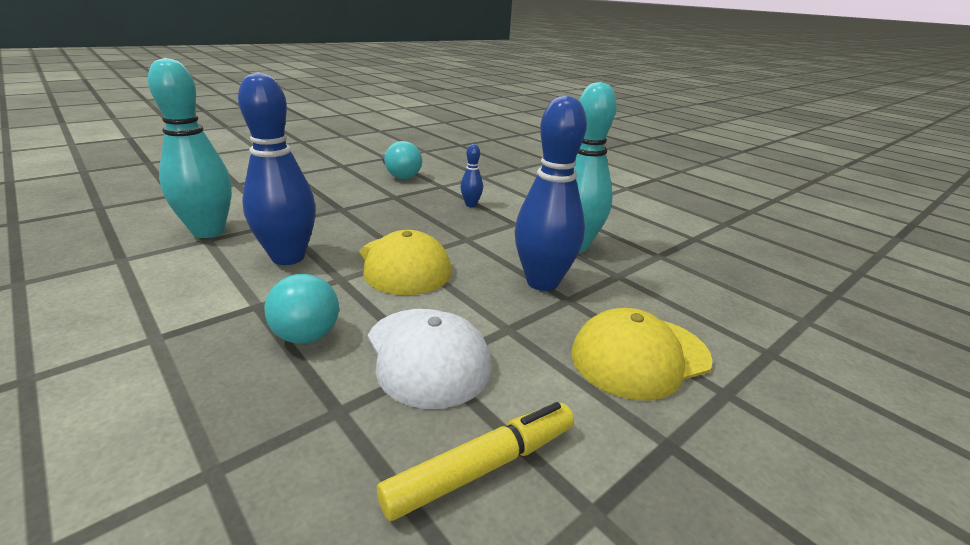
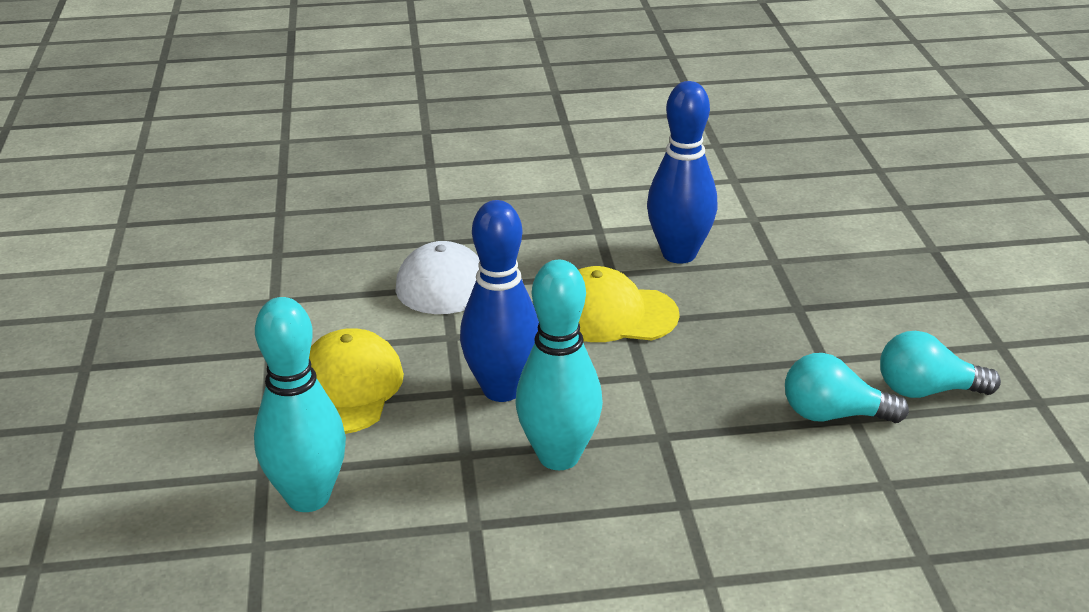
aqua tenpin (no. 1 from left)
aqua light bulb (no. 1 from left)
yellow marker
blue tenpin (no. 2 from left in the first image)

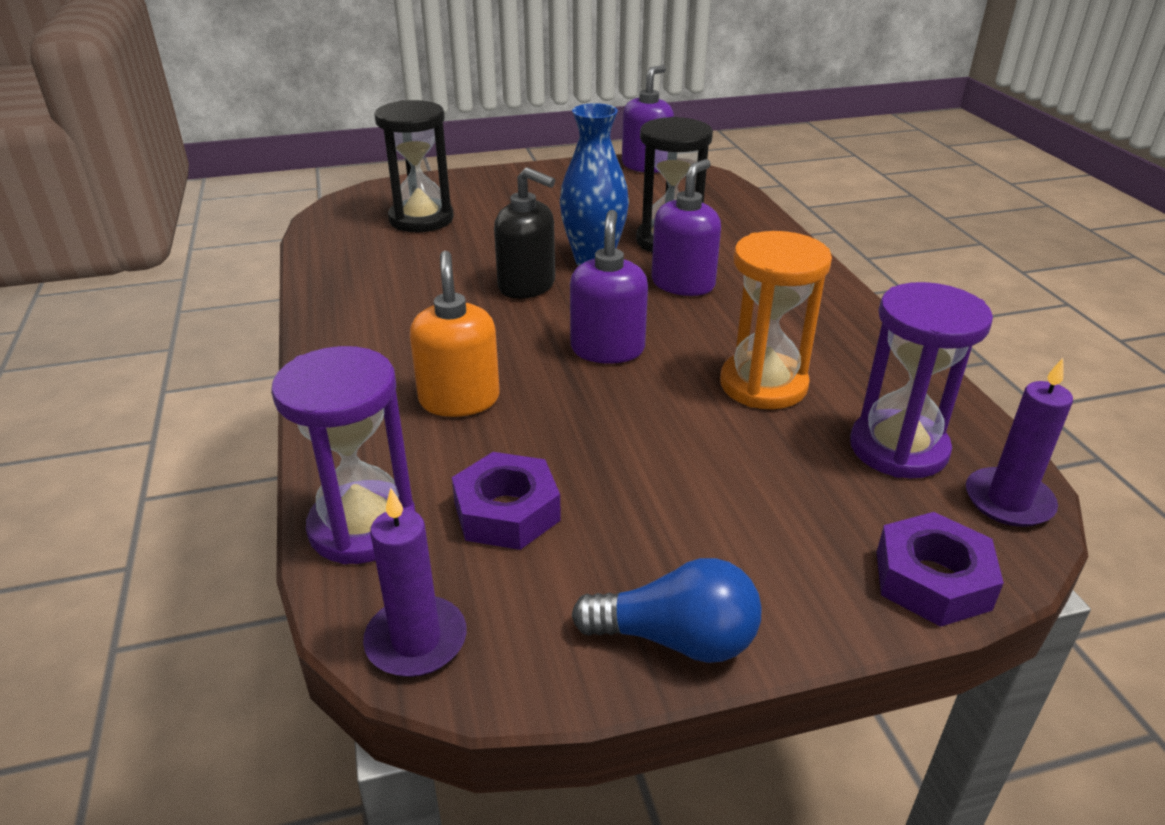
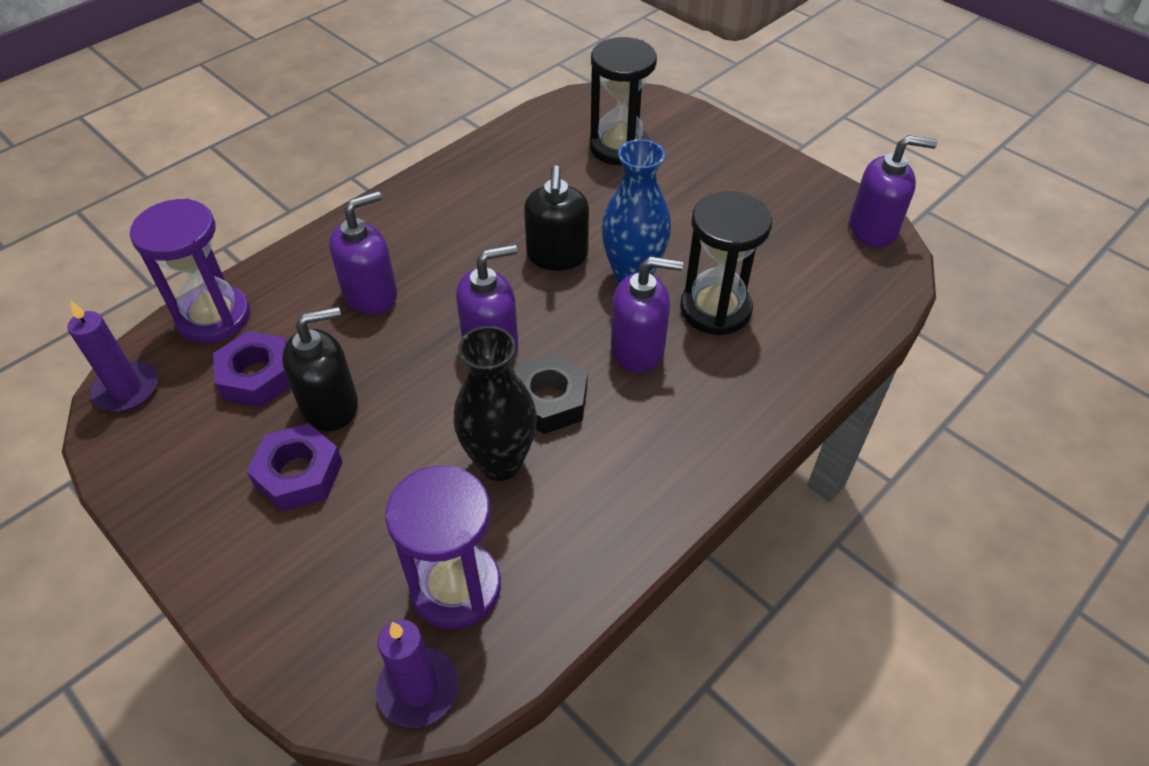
royal purple soap pump (no. 1 from left)
blue light bulb
black flower vase
royal purple hex nut (no. 2 from left)
black soap pump (no. 1 from left)
black hex nut

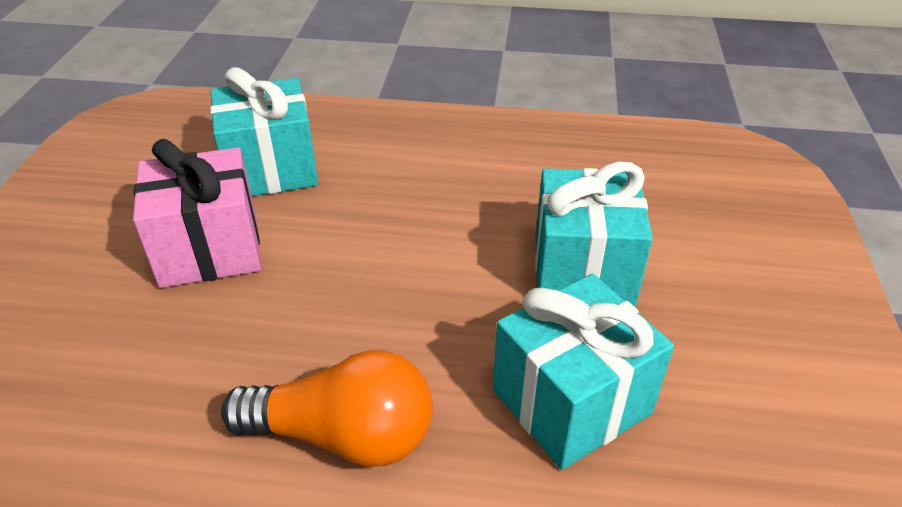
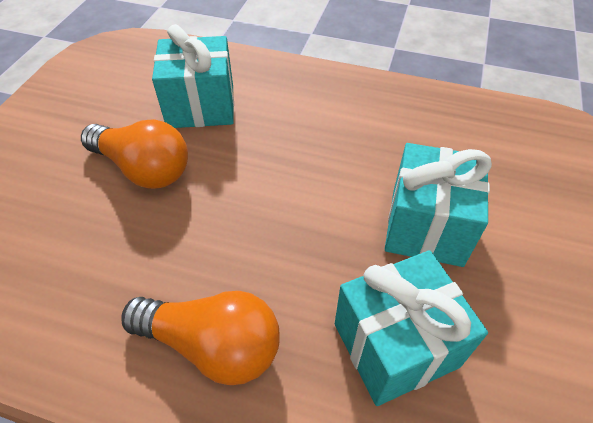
bright orange light bulb (no. 1 from left)

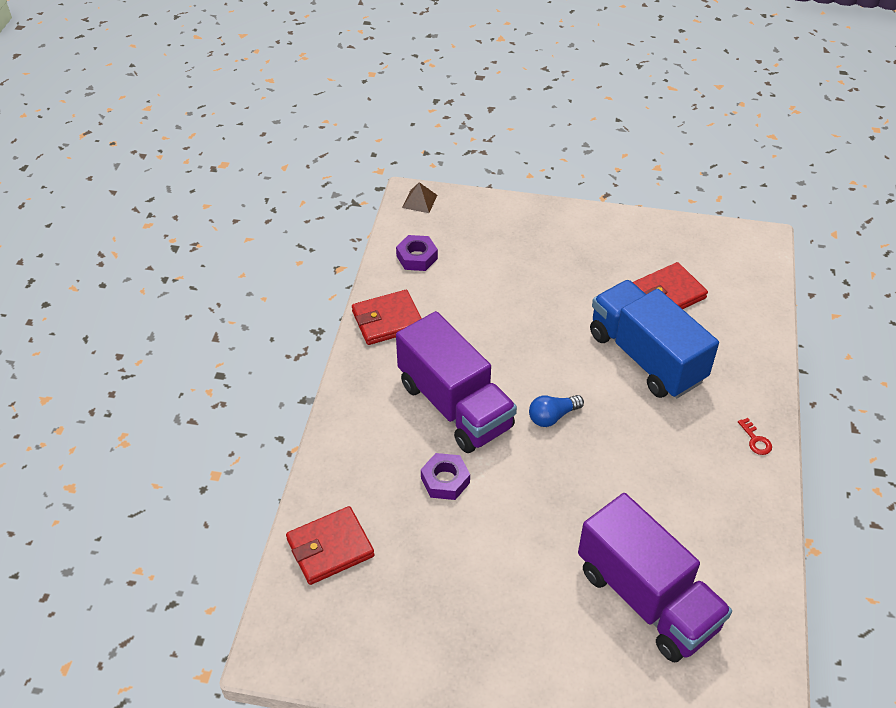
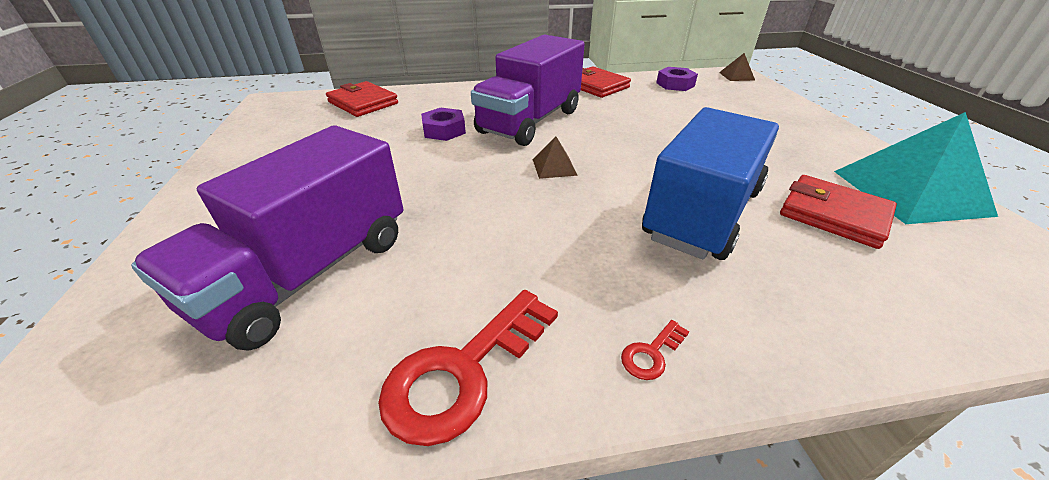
brown pyramid (no. 1 from left)
scarlet latchkey (no. 1 from left)
aqua pyramid

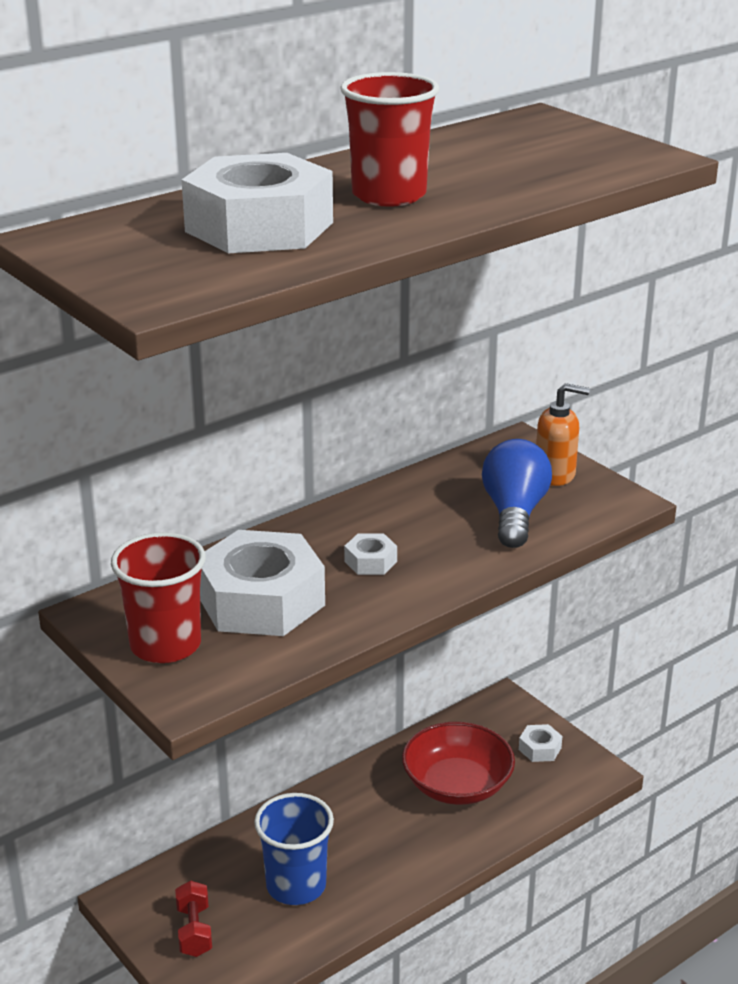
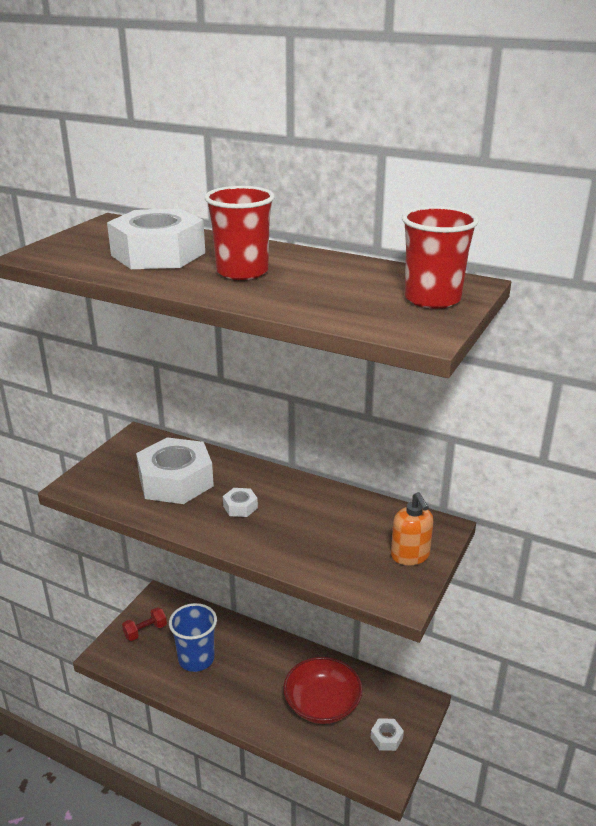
scarlet beaker (no. 2 from left)
blue light bulb

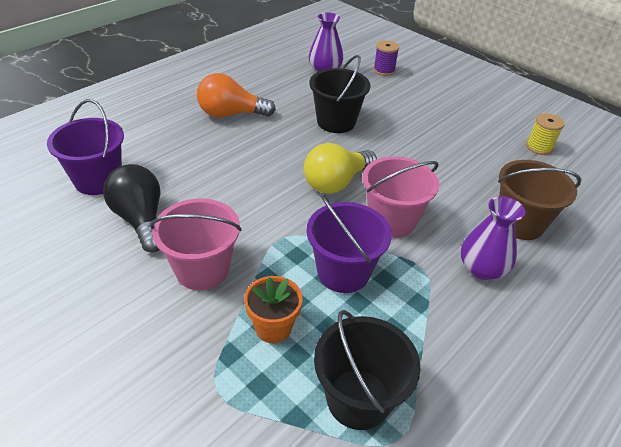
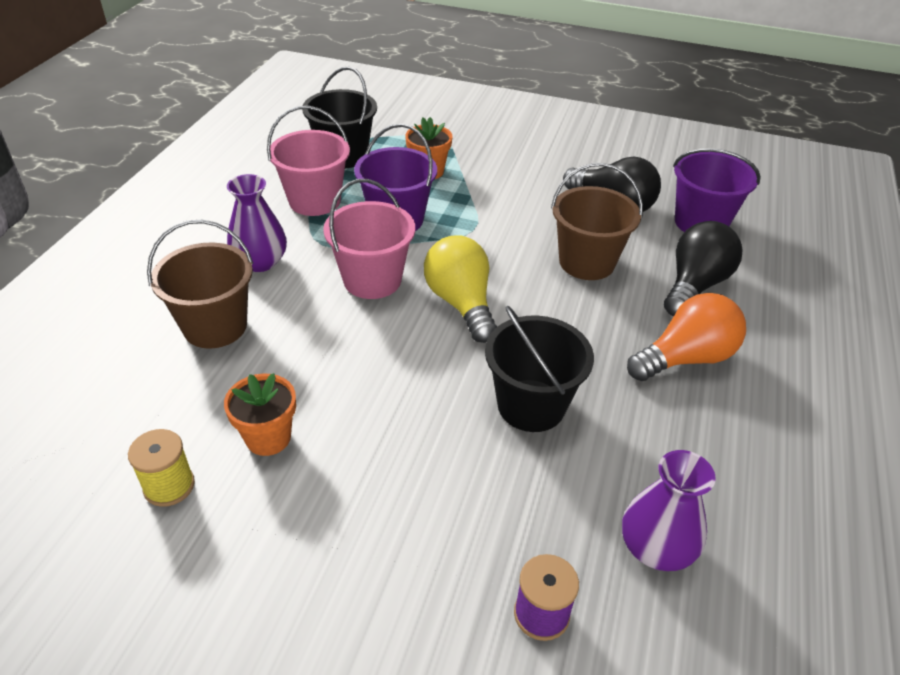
rosy pail (no. 1 from left)
yellow light bulb
bright orange flower pot (no. 1 from left)
brown pail (no. 2 from left)
black light bulb (no. 2 from left)

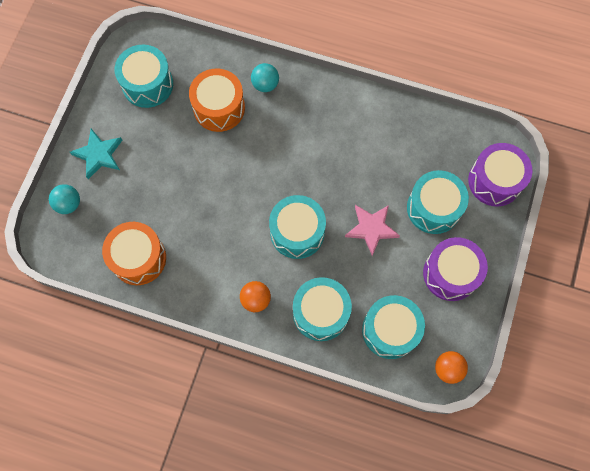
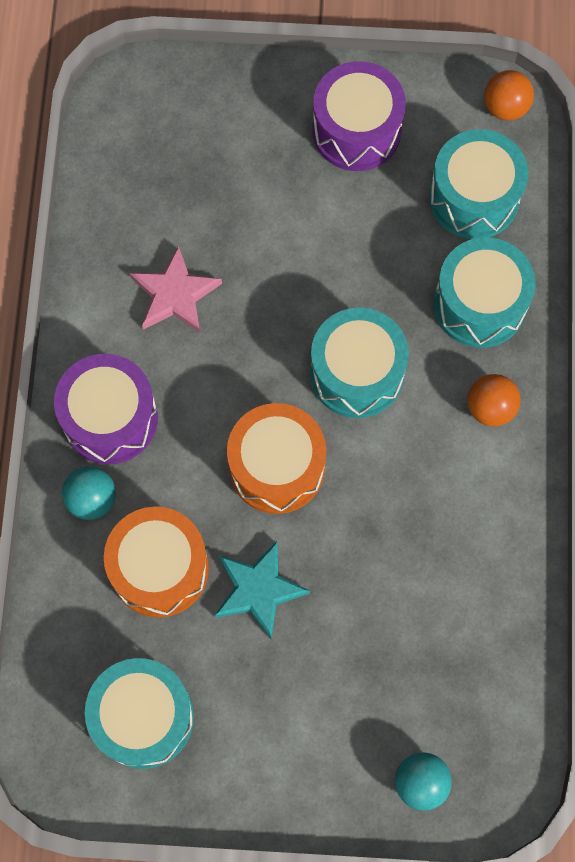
aqua five-pointed star
bright orange toy drum (no. 2 from left)
rosy five-pointed star
aqua toy drum (no. 5 from left in the first image)
royal purple toy drum (no. 1 from left)

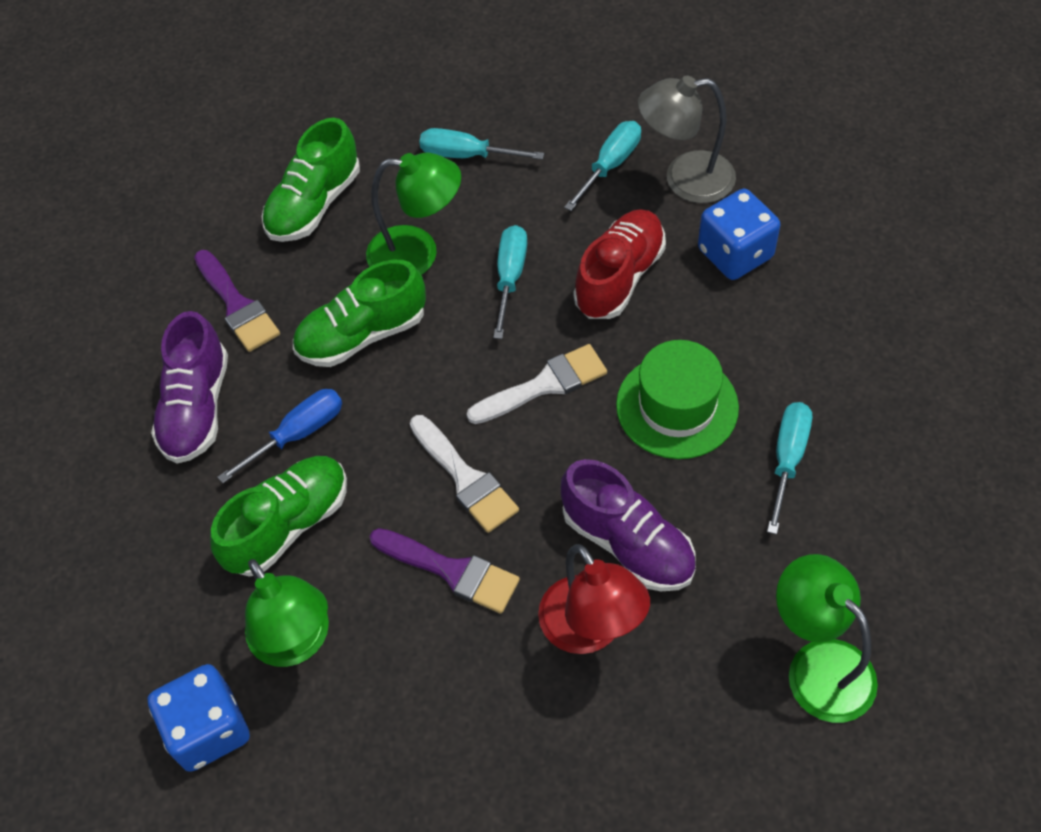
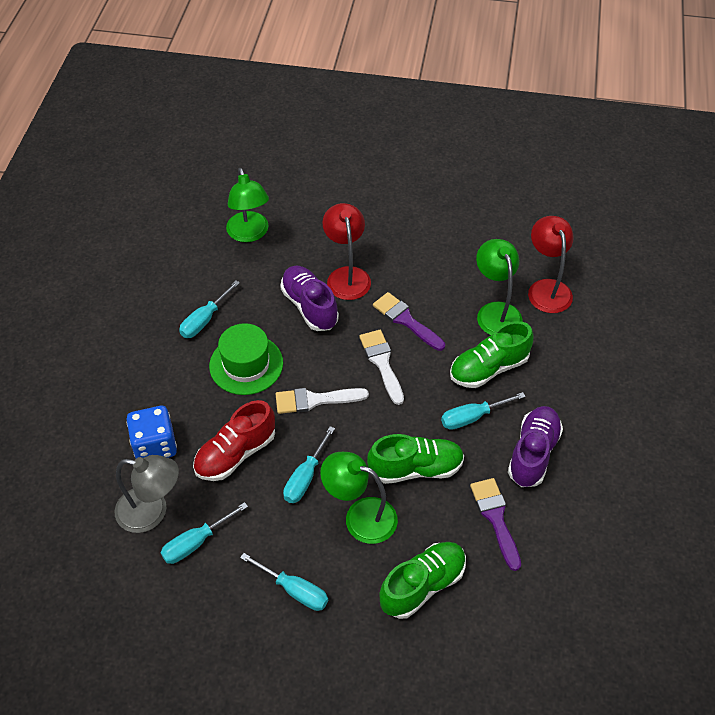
scarlet reading lamp (no. 2 from left)
aqua screwdriver (no. 5 from left)

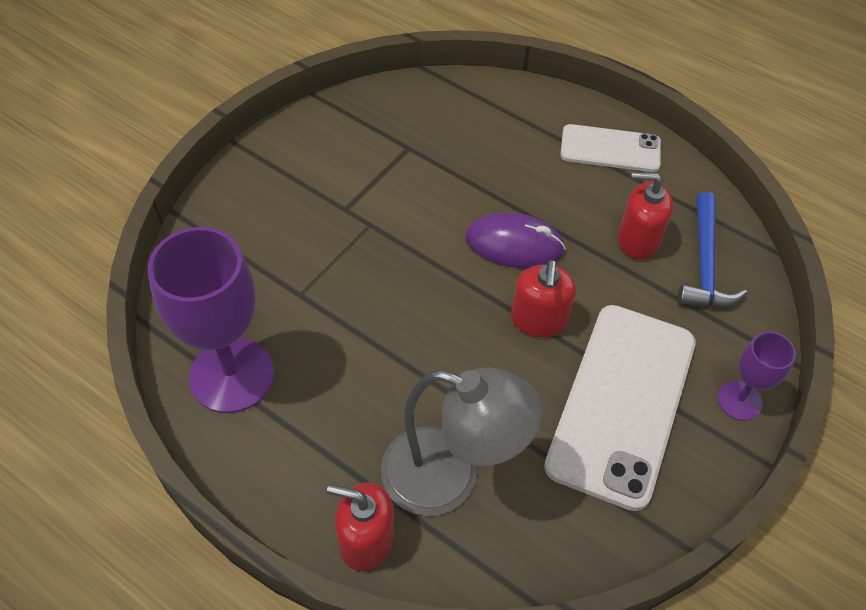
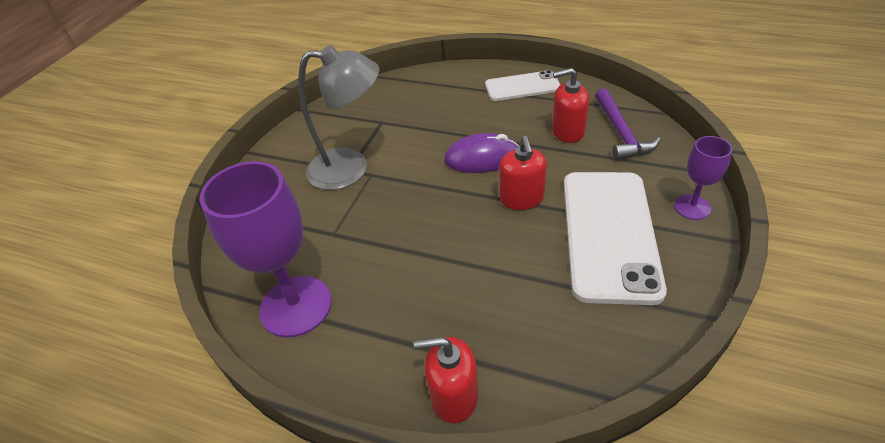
grey reading lamp
royal purple carpenter's hammer

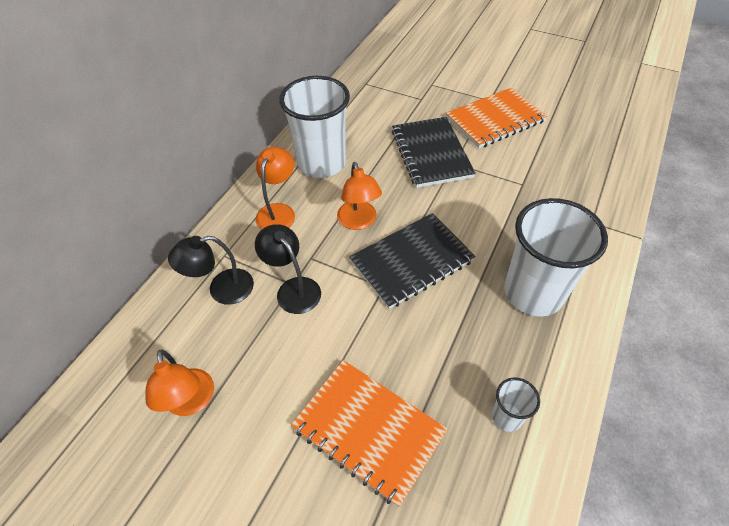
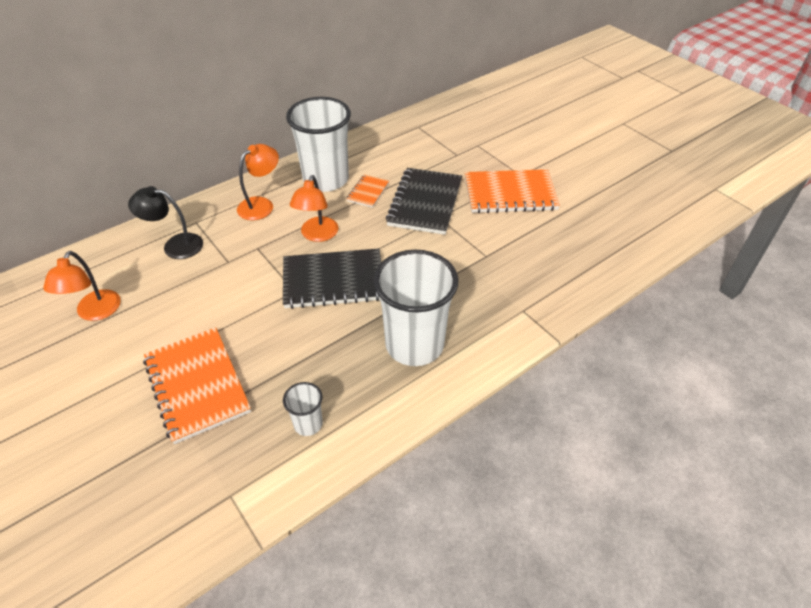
black reading lamp (no. 2 from left in the first image)
bright orange notepad (no. 2 from left)

